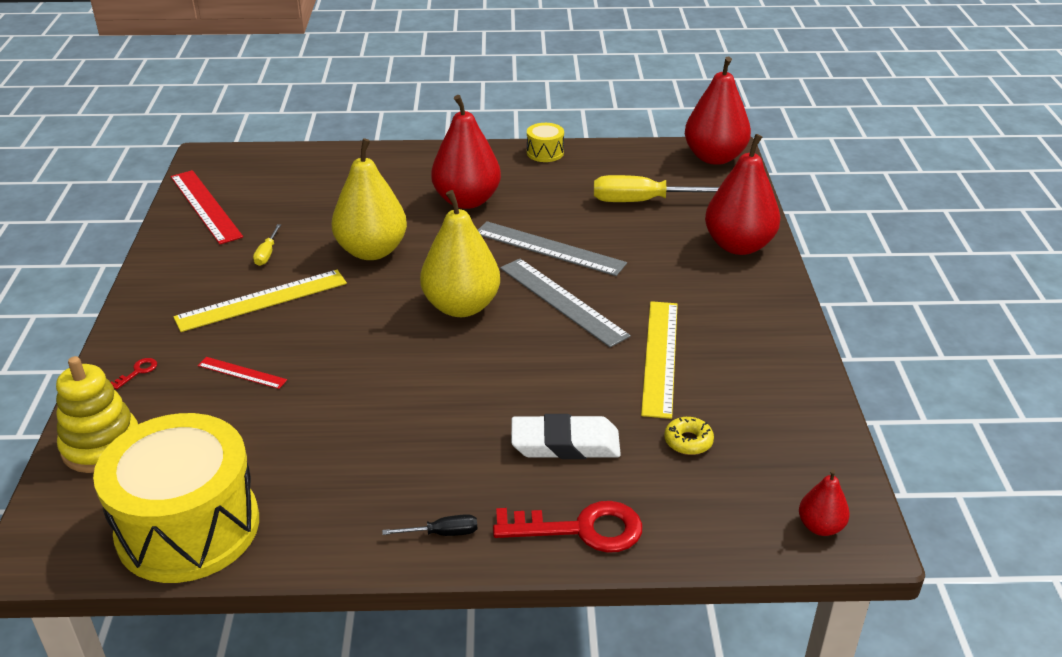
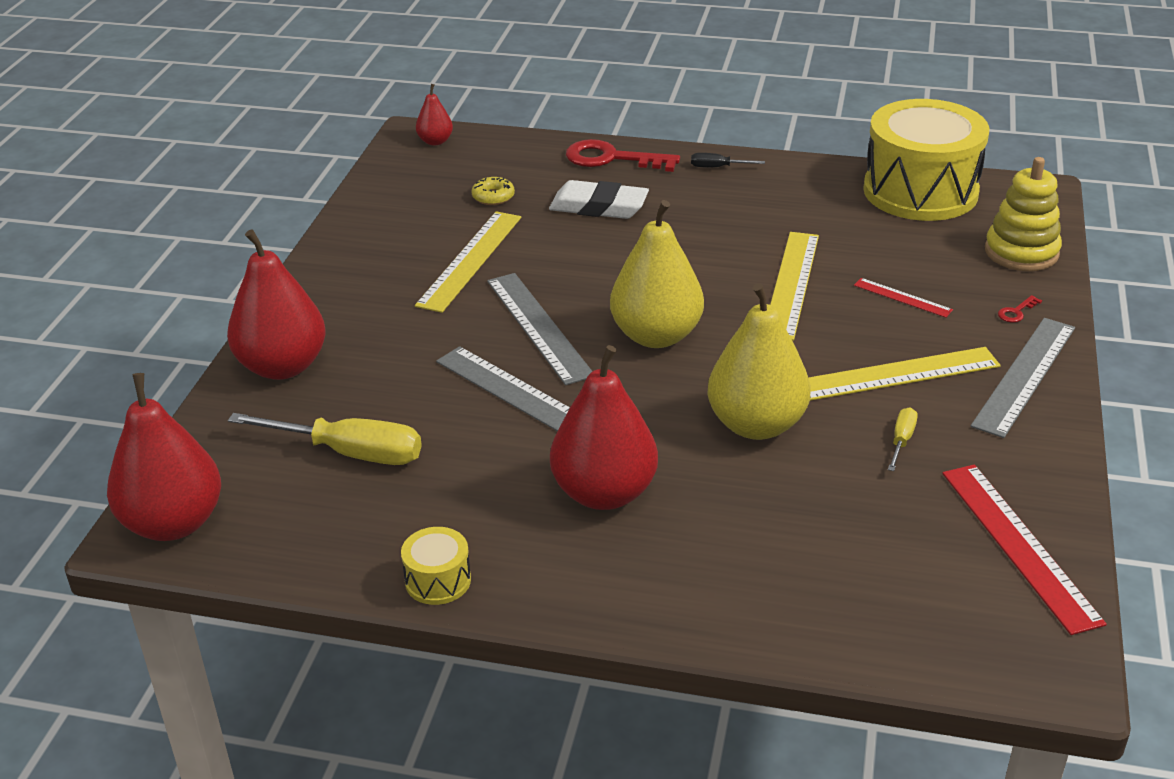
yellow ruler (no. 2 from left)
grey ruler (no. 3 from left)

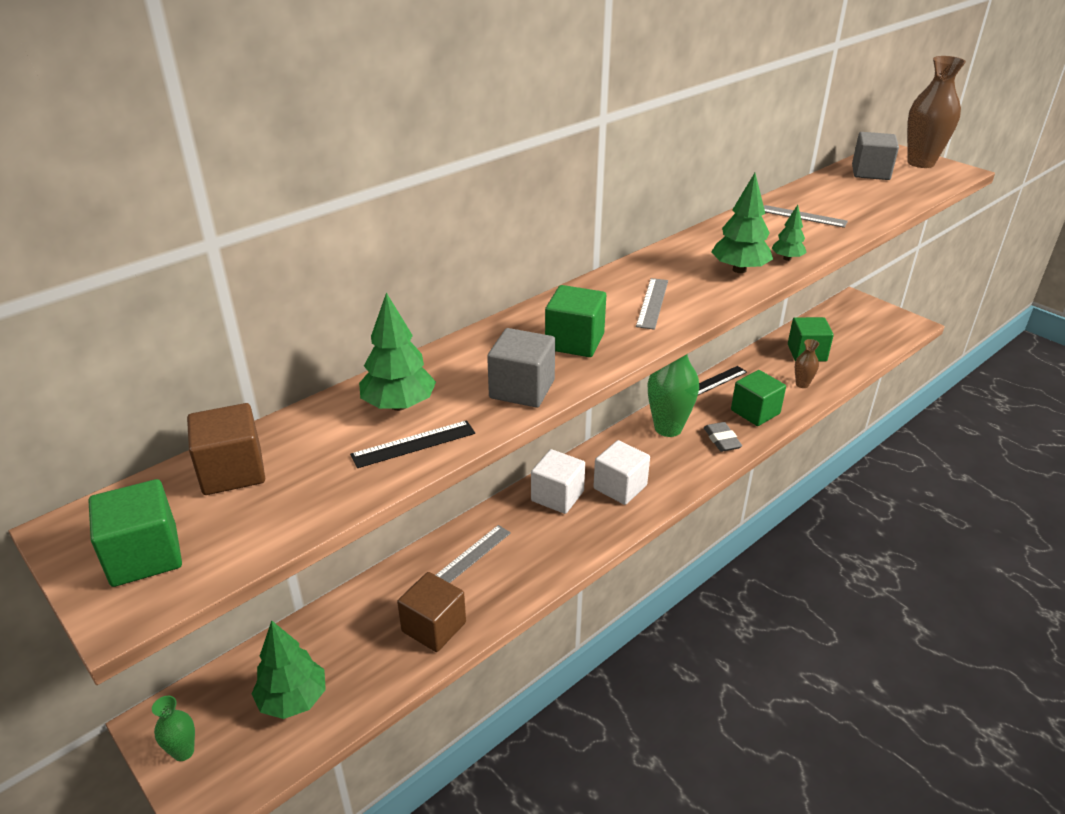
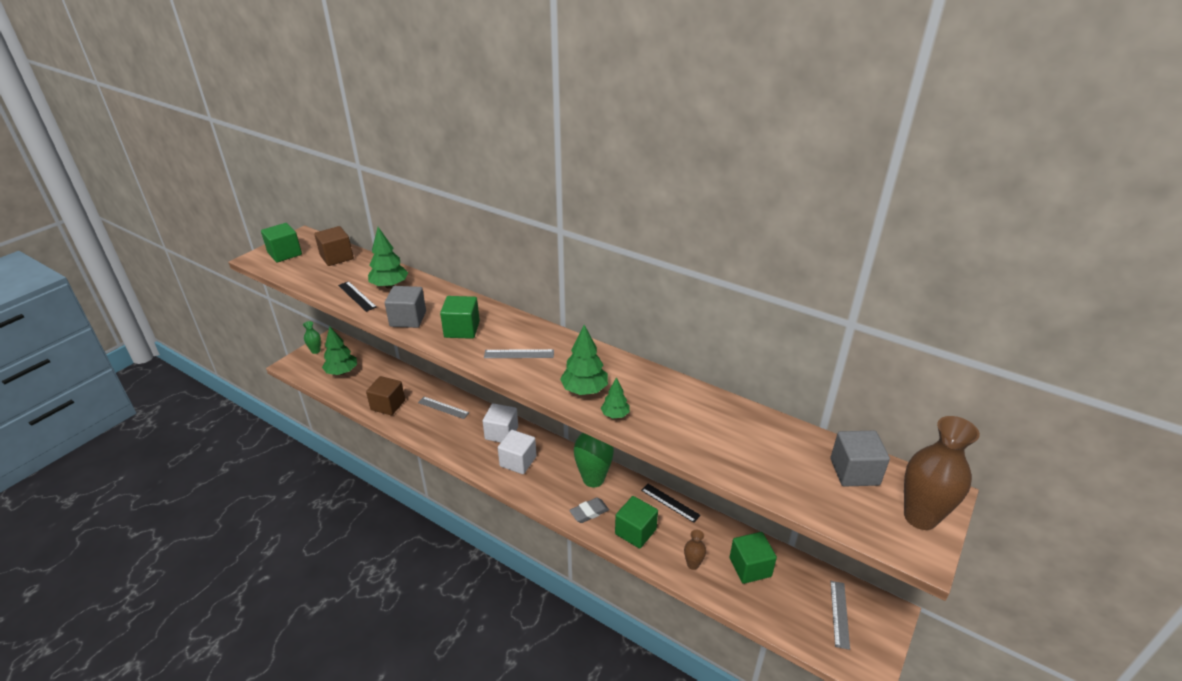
grey ruler (no. 3 from left)

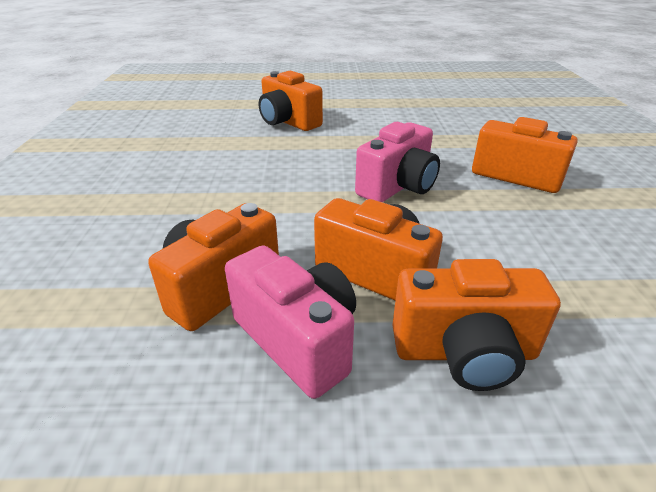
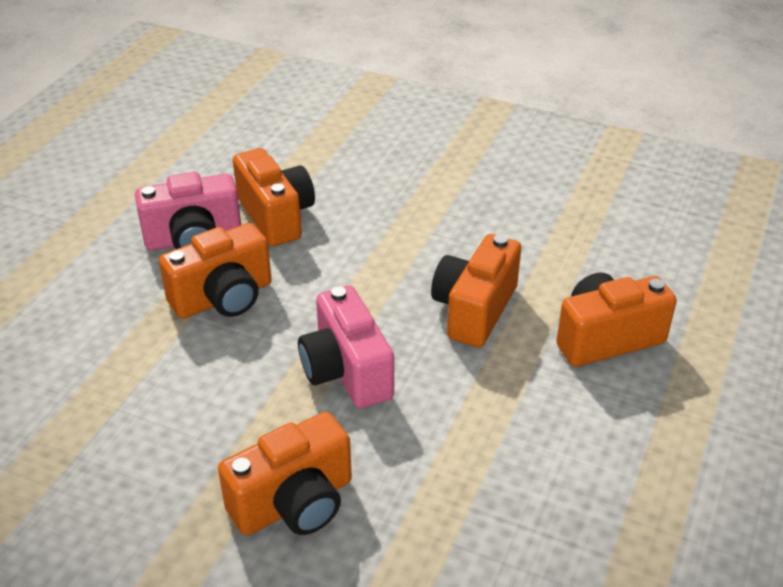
bright orange camera (no. 4 from left)

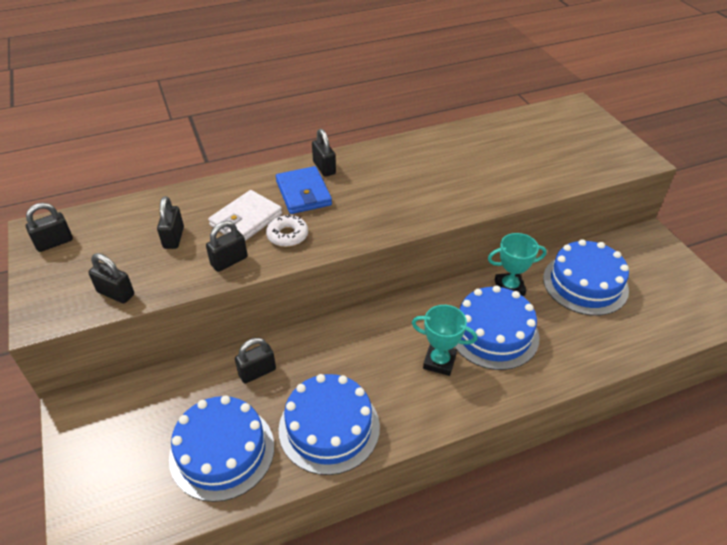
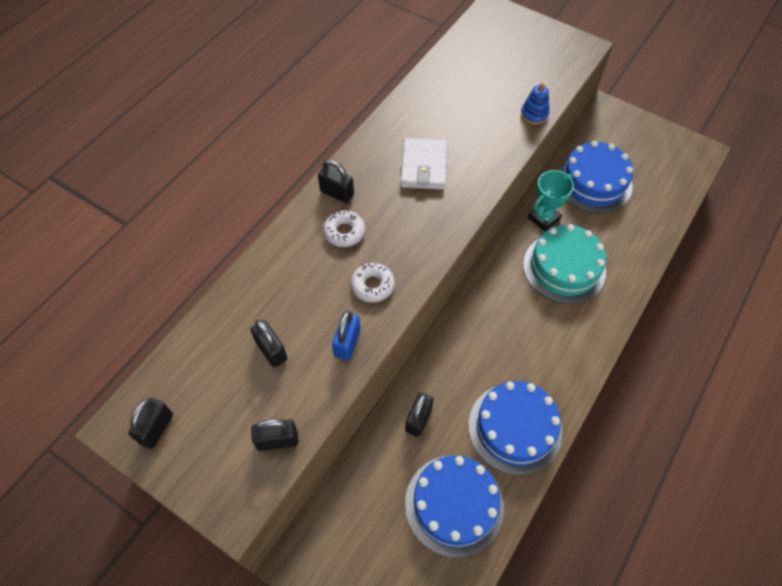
blue lock
snow-white card wallet
snow-white donut (no. 1 from left)
aqua prize cup (no. 1 from left in the first image)
aqua gateau
blue ring stacker

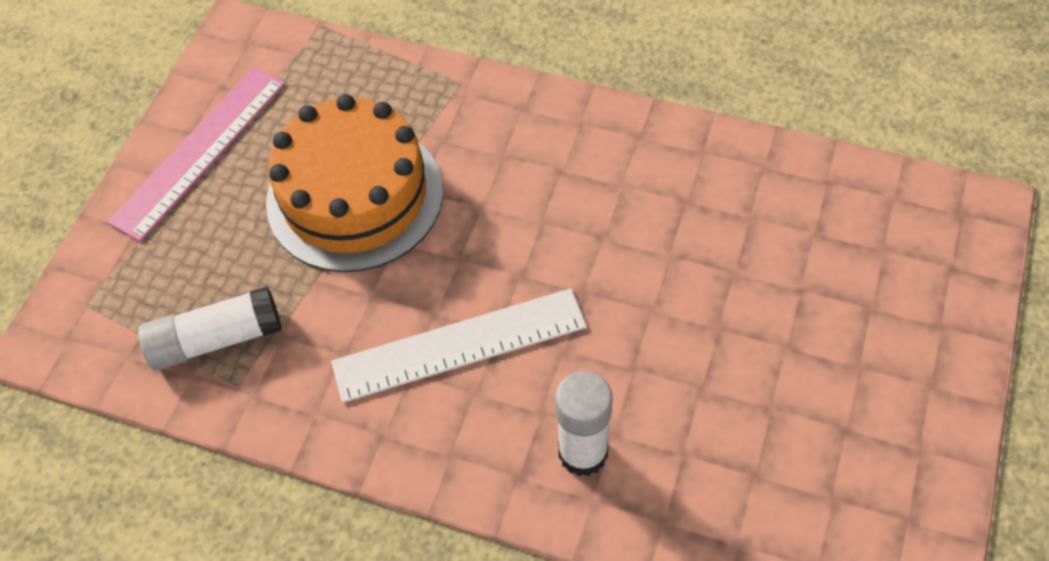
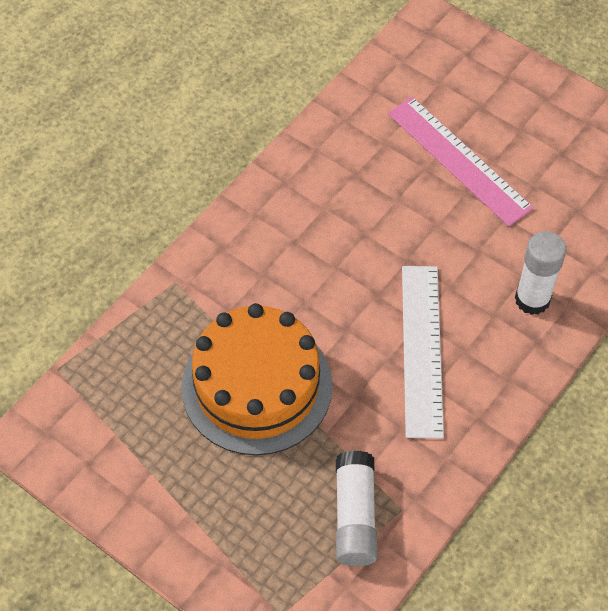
rosy ruler

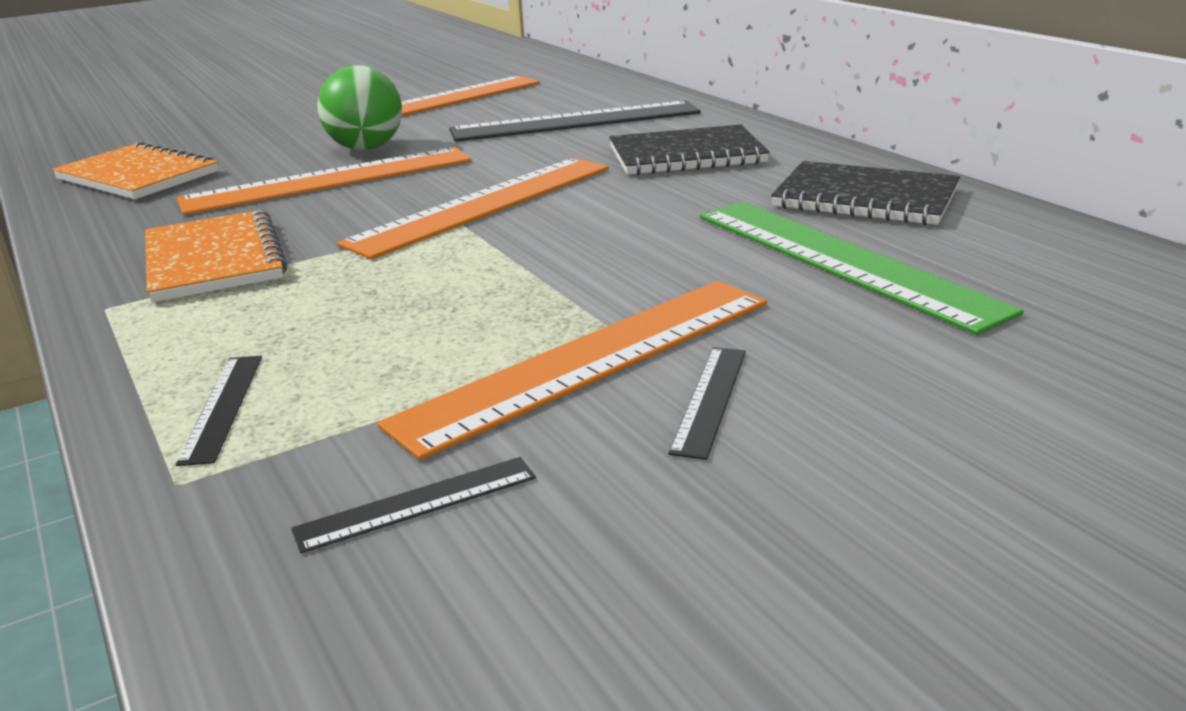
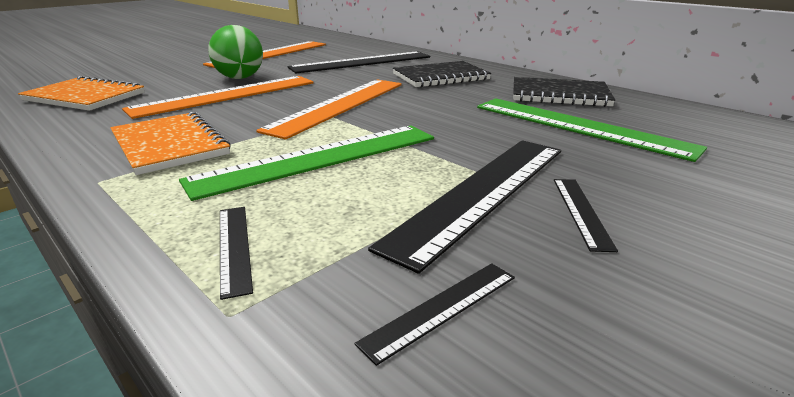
black ruler (no. 4 from left)
green ruler (no. 1 from left)

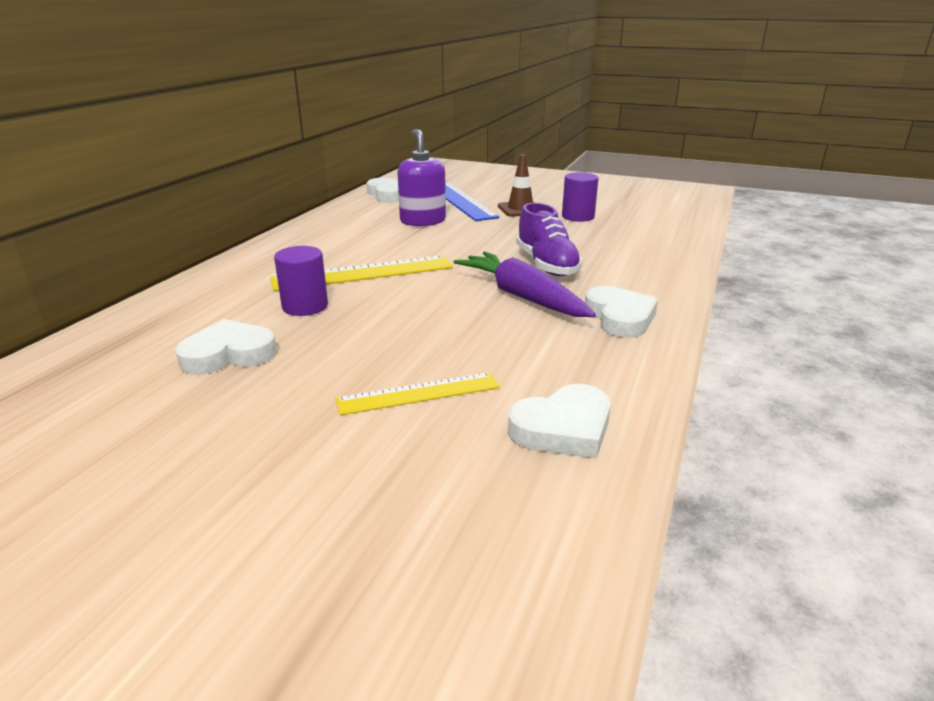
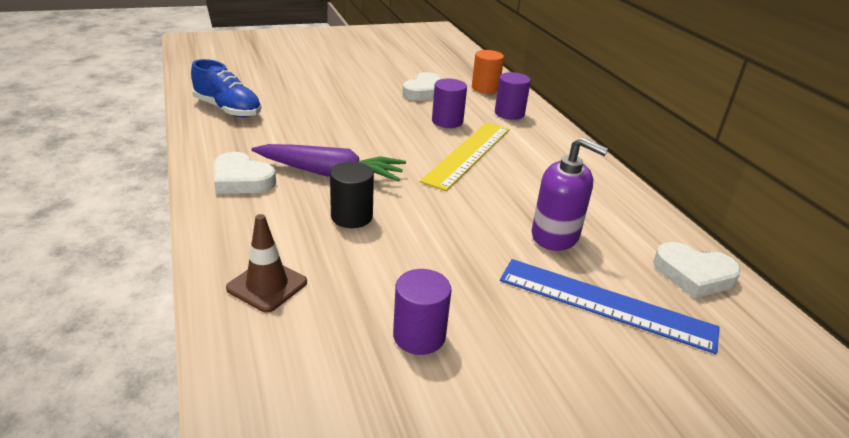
yellow ruler (no. 2 from left in the first image)
brown traffic cone
blue lace-up shoe
black solid cylinder
bright orange solid cylinder
royal purple solid cylinder (no. 3 from left)

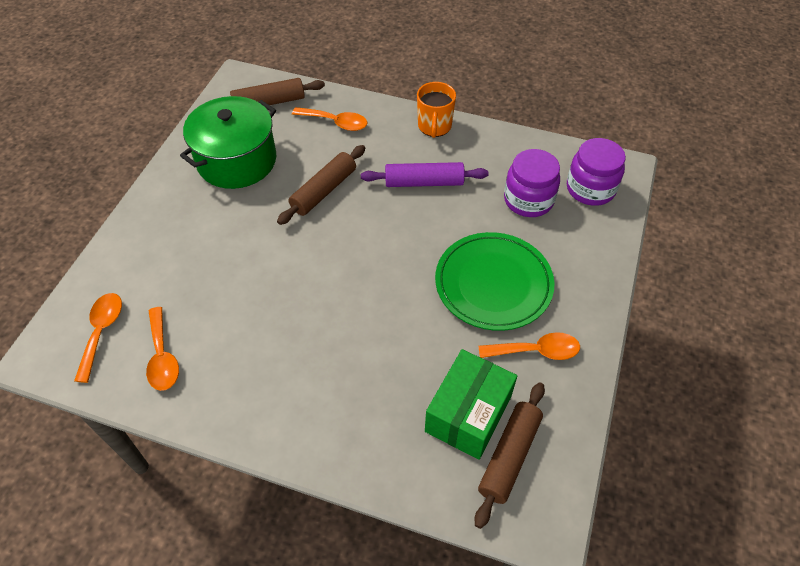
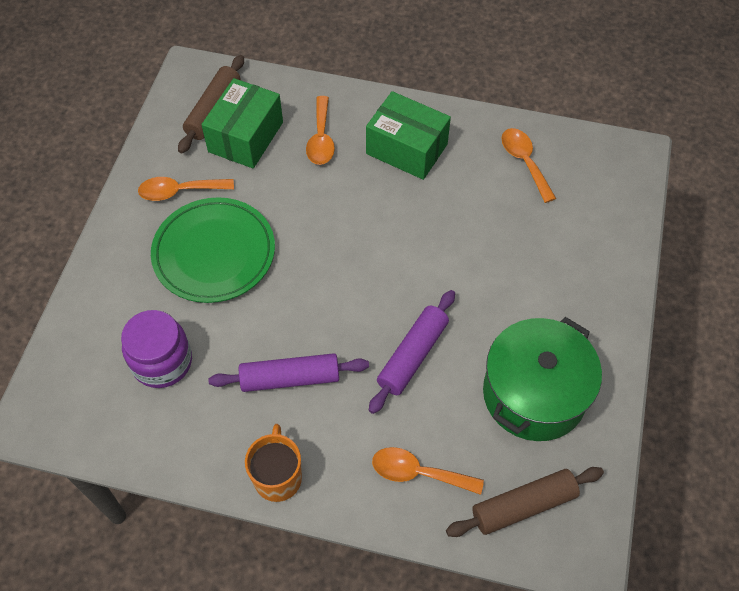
bright orange tablespoon (no. 2 from left)
royal purple rolling pin (no. 2 from left)
royal purple jam jar (no. 2 from left in the first image)
green package (no. 2 from left)

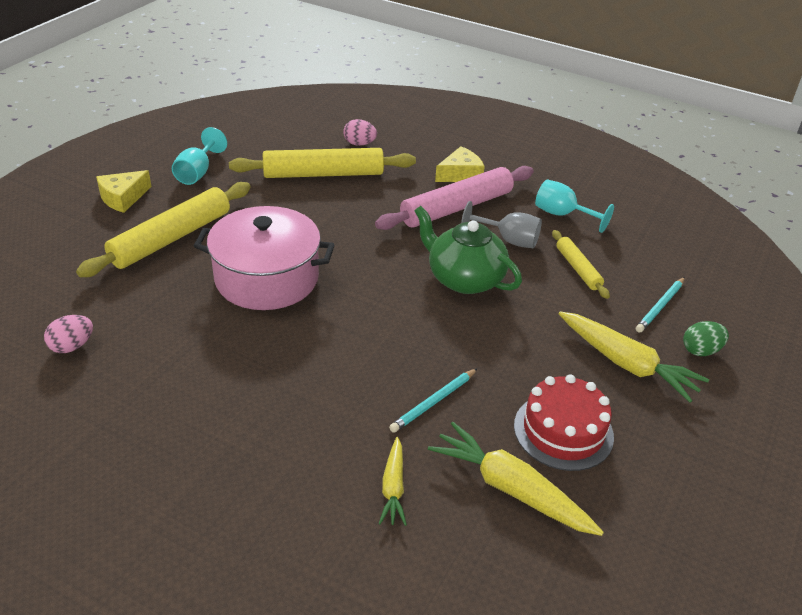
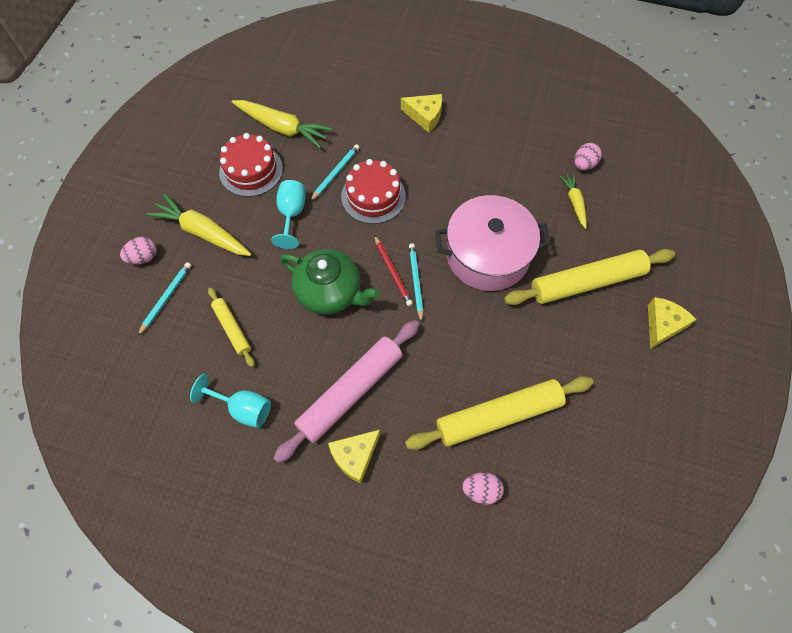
yellow rolling pin (no. 3 from left)
aqua goblet (no. 2 from left)
yellow toy carrot (no. 3 from left)
grey goblet
rosy toy egg (no. 1 from left)
scarlet gateau (no. 2 from left)
scarlet pencil
yellow piece of cheese (no. 2 from left)
aqua pencil (no. 3 from left)

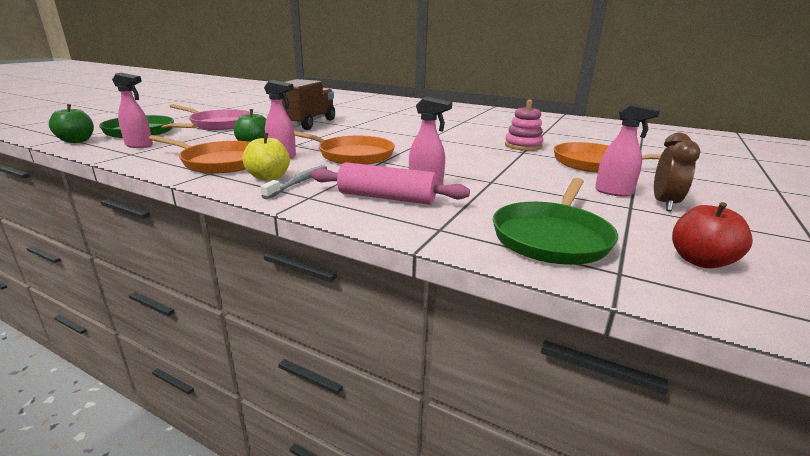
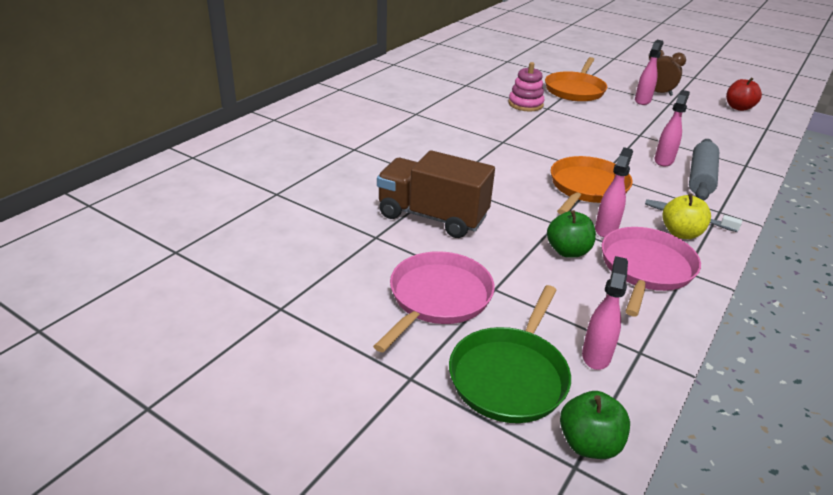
rosy frying pan (no. 2 from left)
grey rolling pin
green frying pan (no. 2 from left in the first image)

